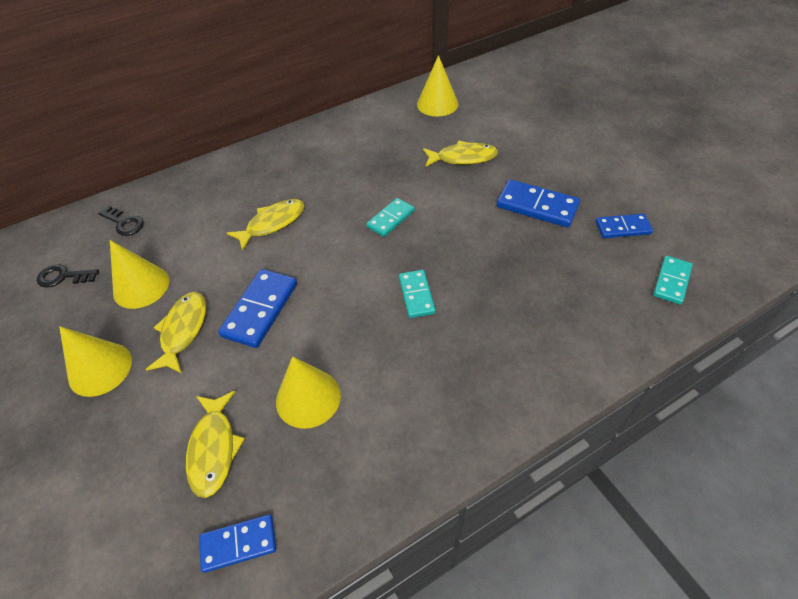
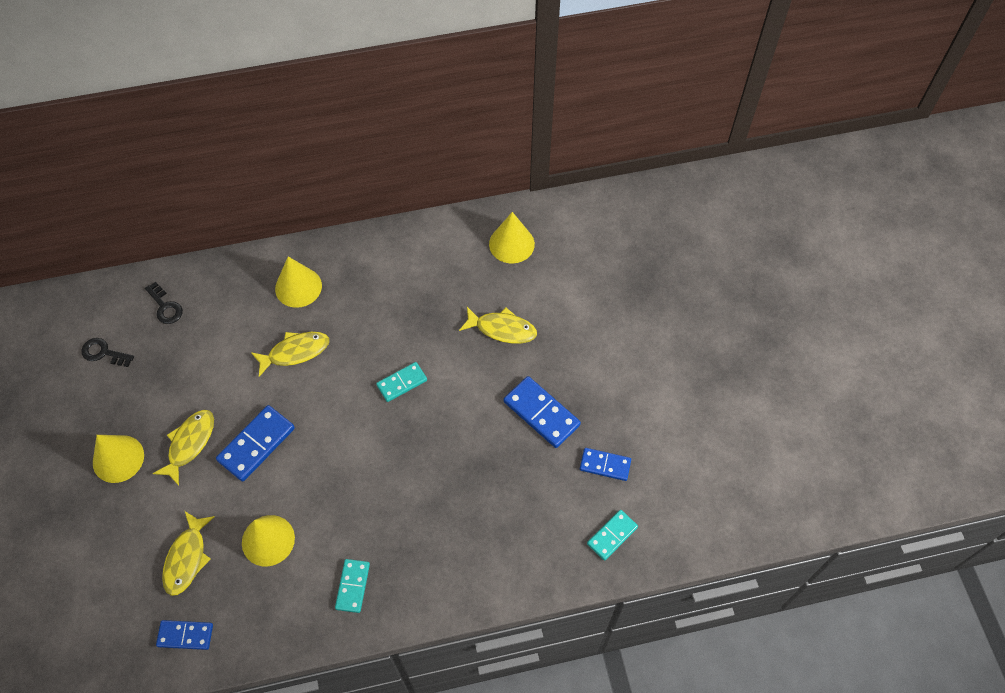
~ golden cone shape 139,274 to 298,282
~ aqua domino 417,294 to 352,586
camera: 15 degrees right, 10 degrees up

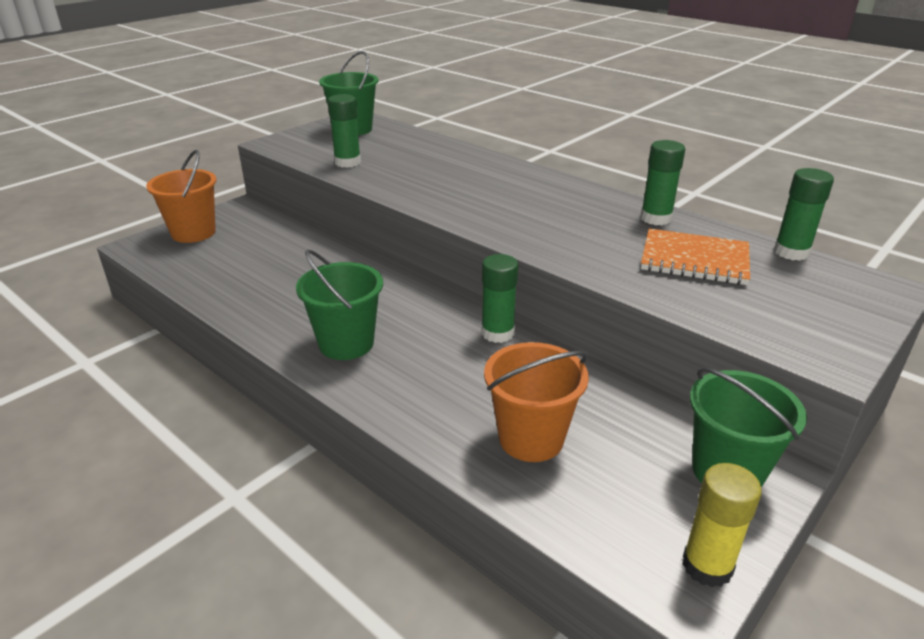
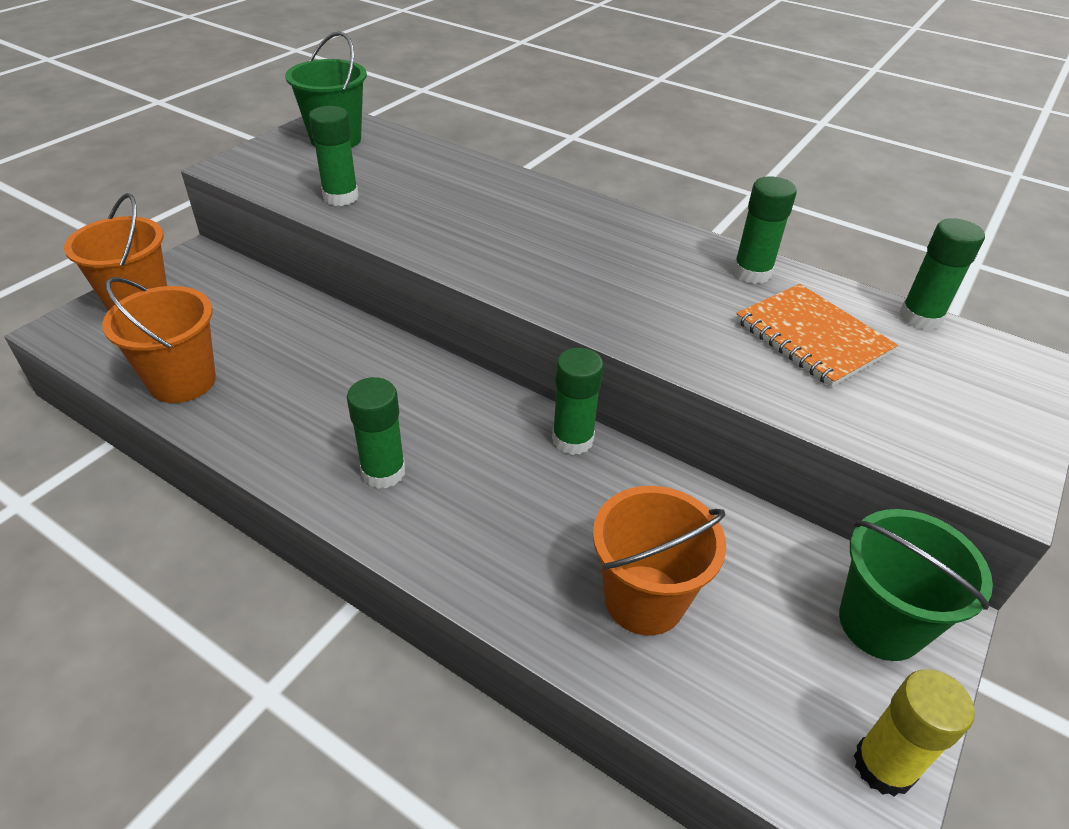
~ emerald sand bucket 339,305 to emerald glue stick 376,433
~ orange notebook 695,256 = 817,335 45 degrees clockwise
+ orange sand bucket 159,340
camera: 10 degrees left, 10 degrees up

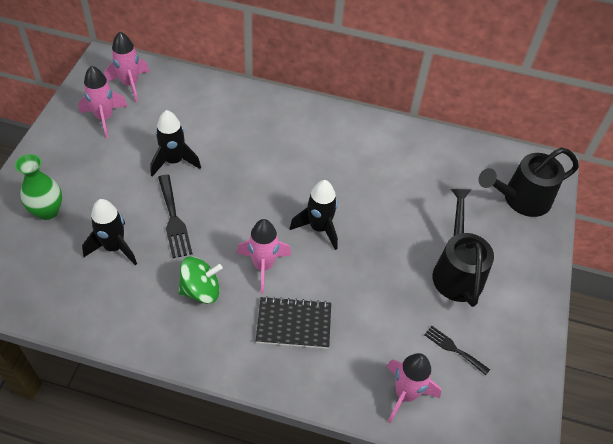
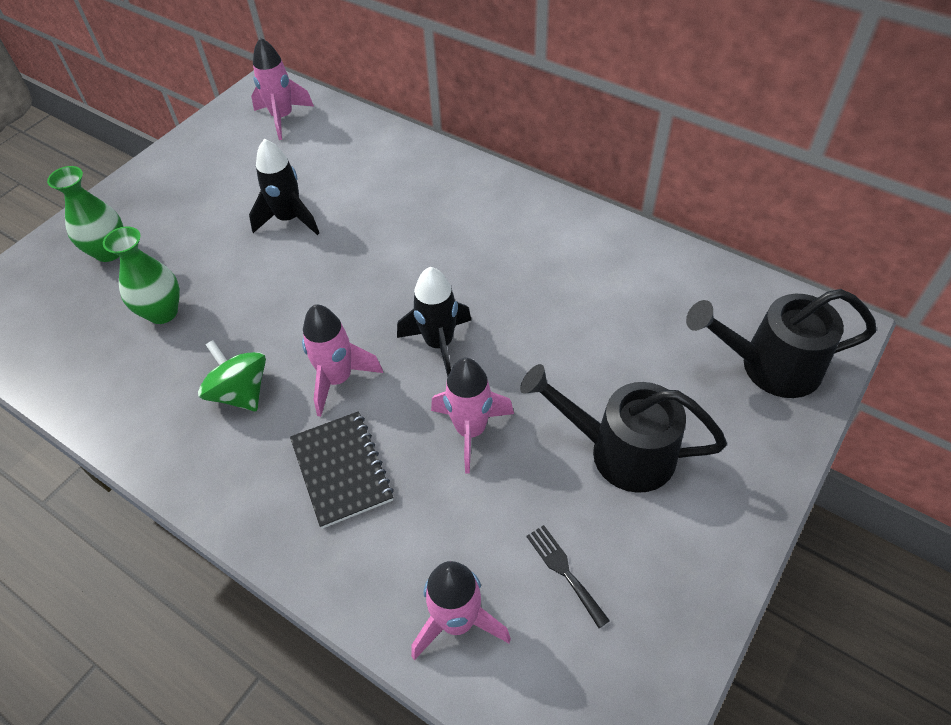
~ rose-pink rocket 103,102 to 472,416
~ black rocket 109,232 to emerald vase 141,275
- black table fork 175,216
~ emerald toy top 200,280 = 232,375 135 degrees counterclockwise
~ black notebook 293,322 = 342,470 45 degrees clockwise
~ black watering can 463,248 = 623,428 90 degrees counterclockwise
camera: 25 degrees right, 0 degrees up

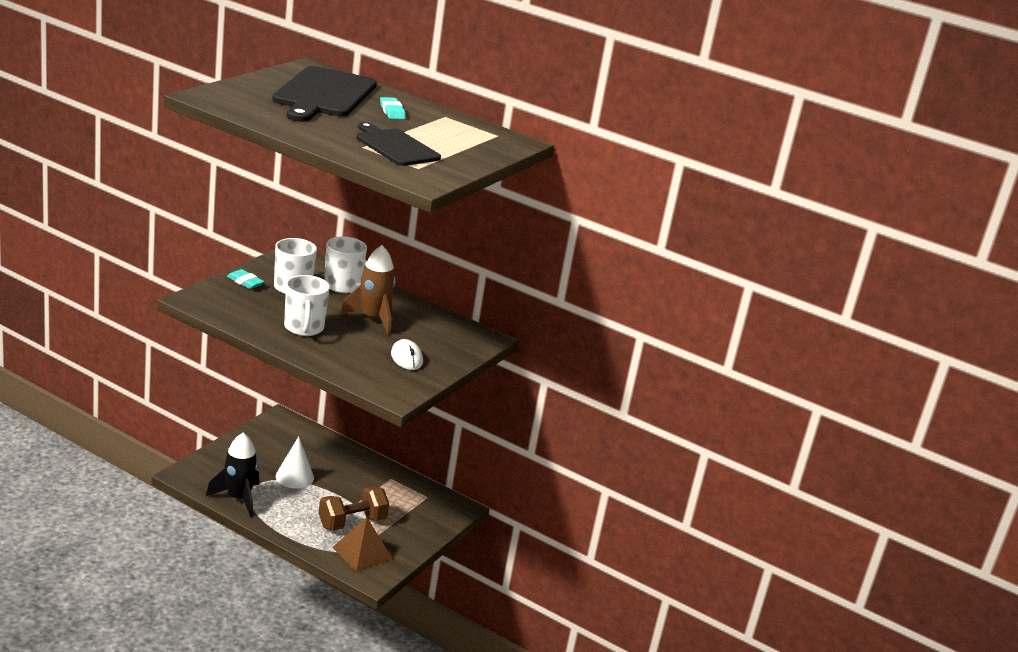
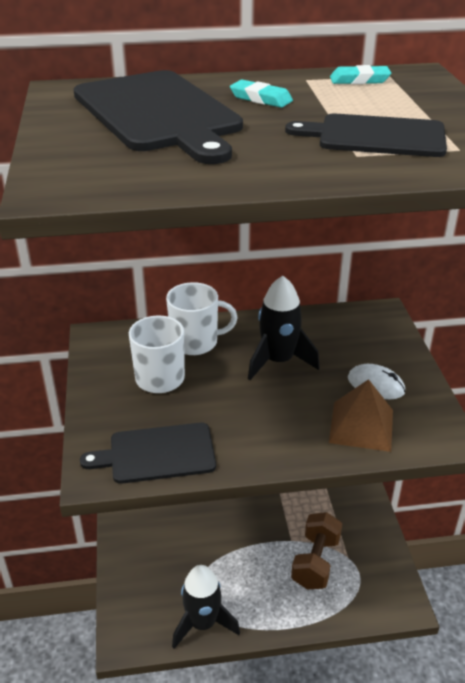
~ aqua gum eraser 246,279 to 360,74
- snow-white cone shape 295,462
- snow-white tea mug 307,305
~ dark brown pyramid 362,544 to 361,415
~ dark brown rocket 368,290 to black rocket 284,328
+ black cutting board 148,453
camera: 35 degrees left, 10 degrees up

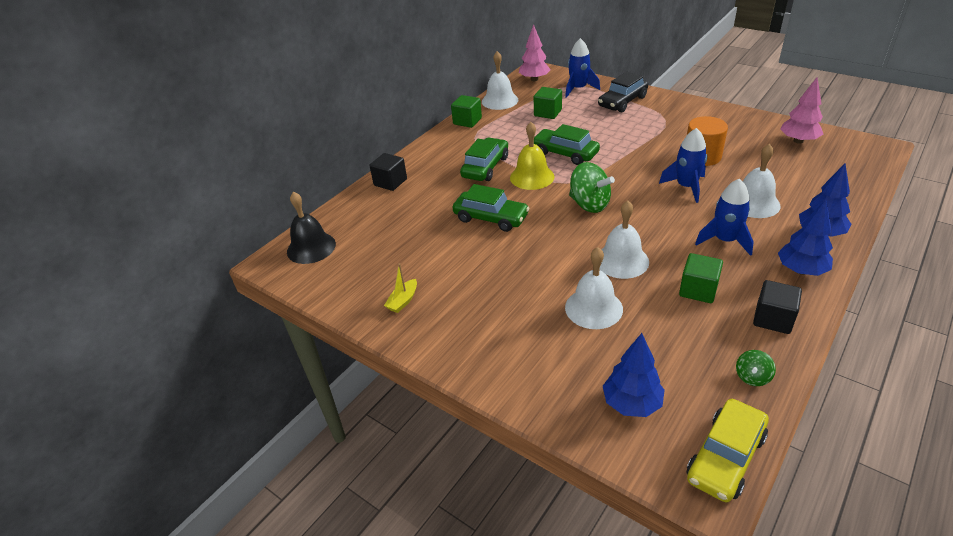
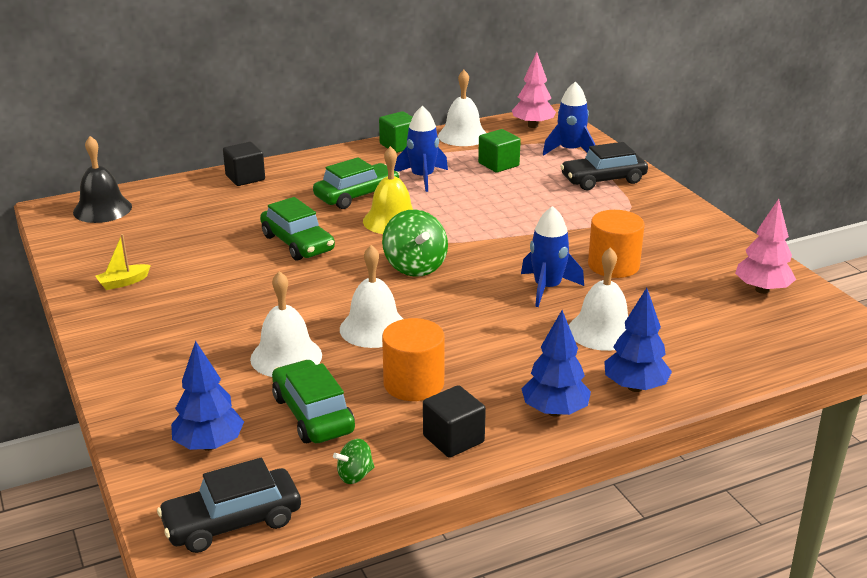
~ emerald toy car 567,144 to 313,401
~ emerald cube 701,278 to orange solid cylinder 413,359
~ golden toy car 728,450 to black toy car 229,505
~ blue rocket 724,217 to 421,149
camera: 25 degrees right, 10 degrees down

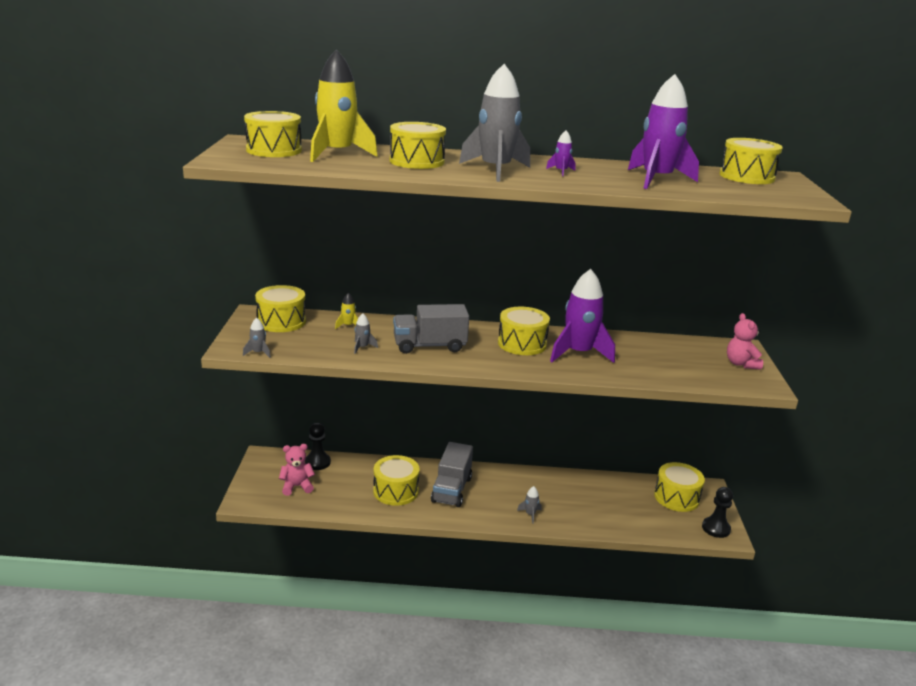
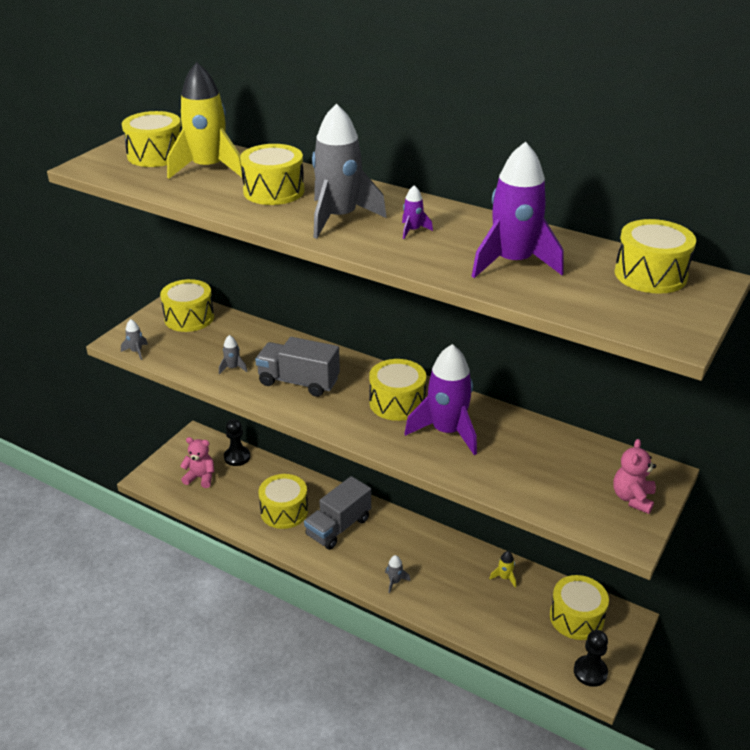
~ golden rocket 346,311 to 502,569
camera: 30 degrees right, 10 degrees up

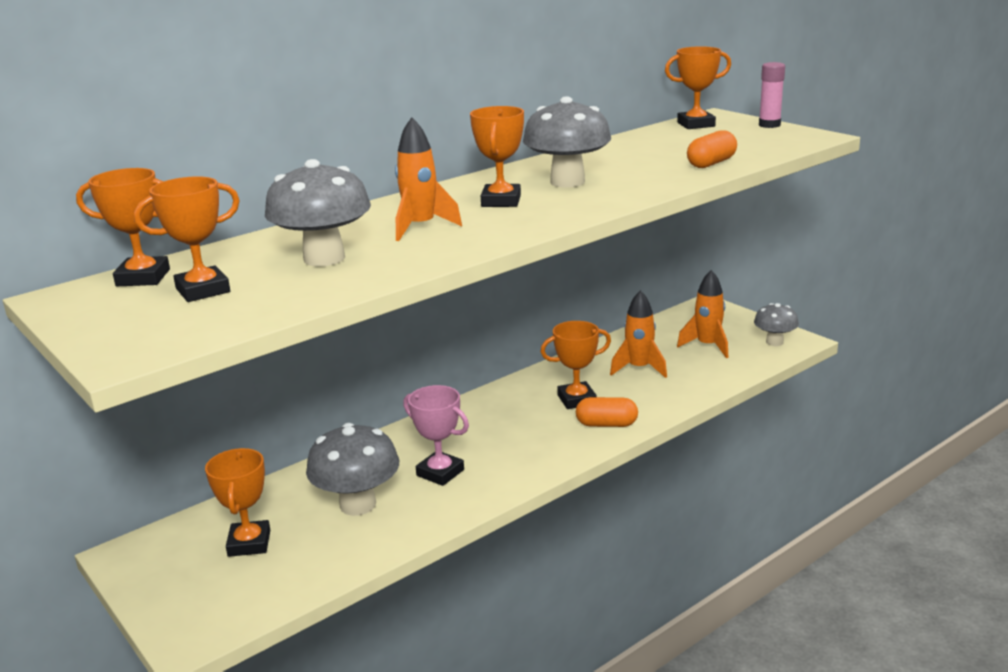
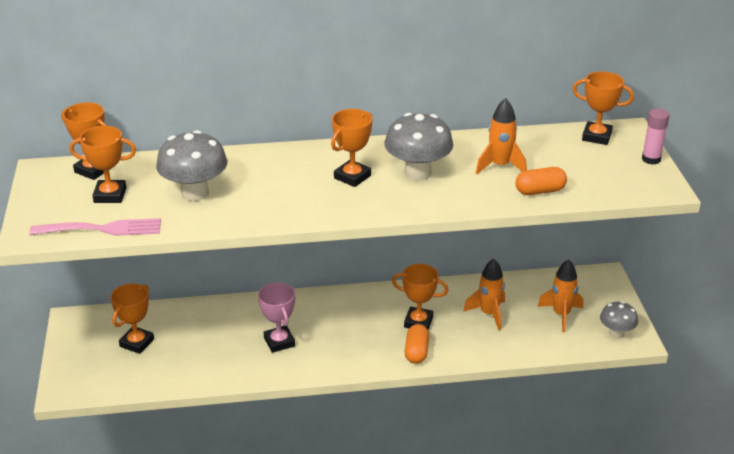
- gray toadstool 352,469
~ orange rocket 428,179 to 501,136
~ orange pill shape 607,412 = 417,344 60 degrees clockwise
+ rose-pink table fork 95,227
camera: 30 degrees right, 10 degrees up

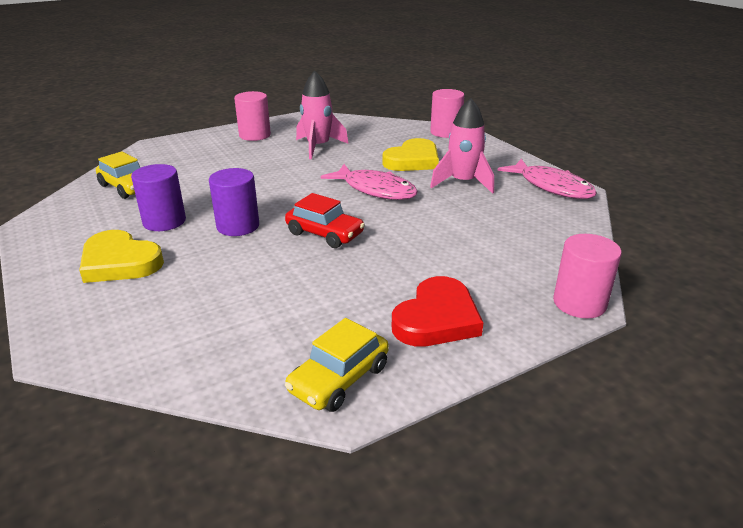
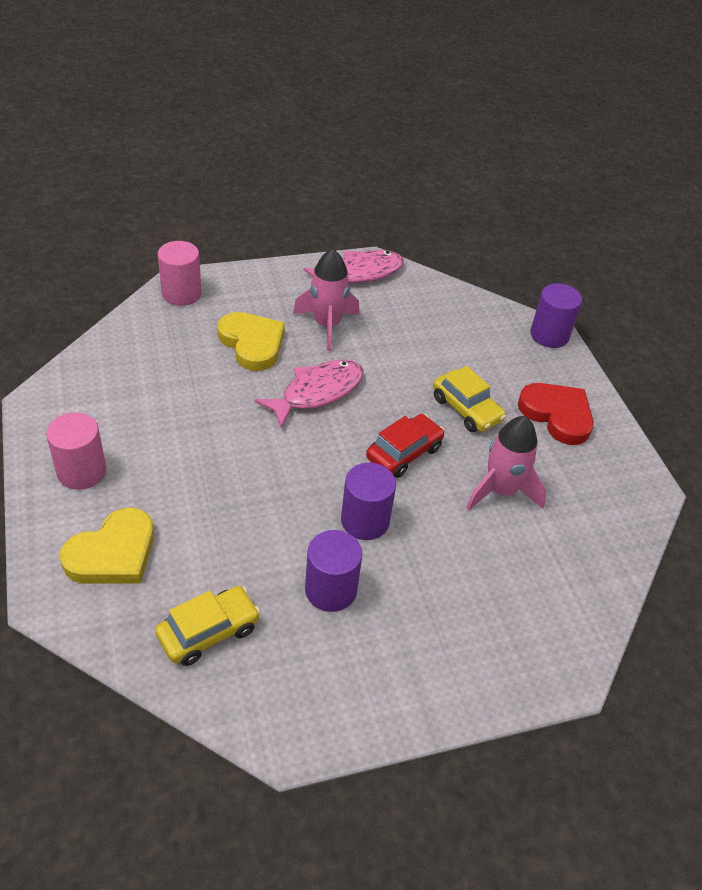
~ golden love heart 121,256 to 107,546
~ golden toy car 337,365 to 469,399
~ rose-pink rocket 322,115 to 506,463
~ rose-pink solid cylinder 587,276 to violet solid cylinder 556,315
camera: 80 degrees left, 15 degrees up

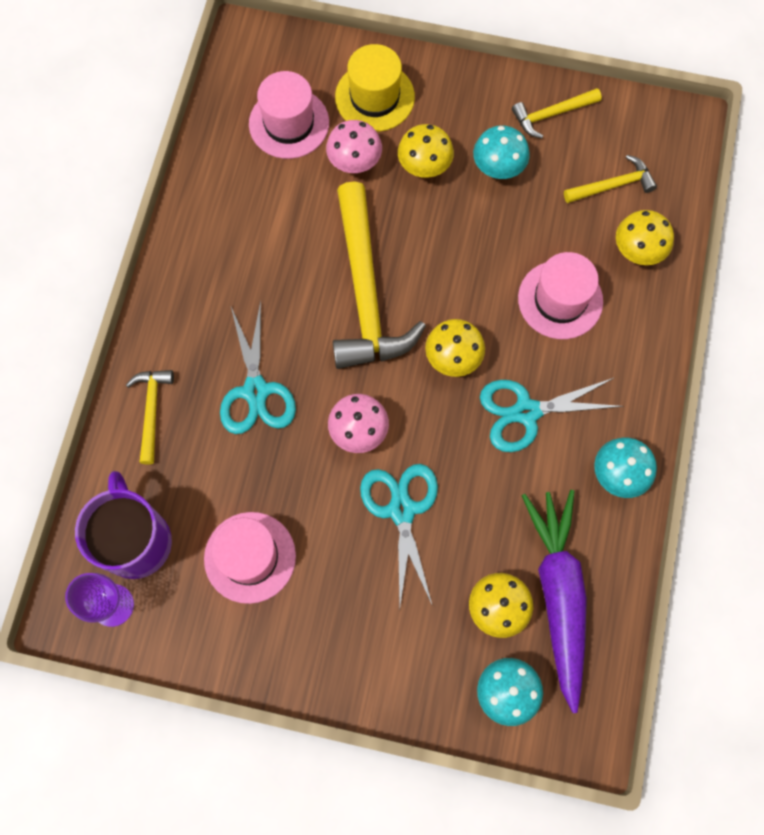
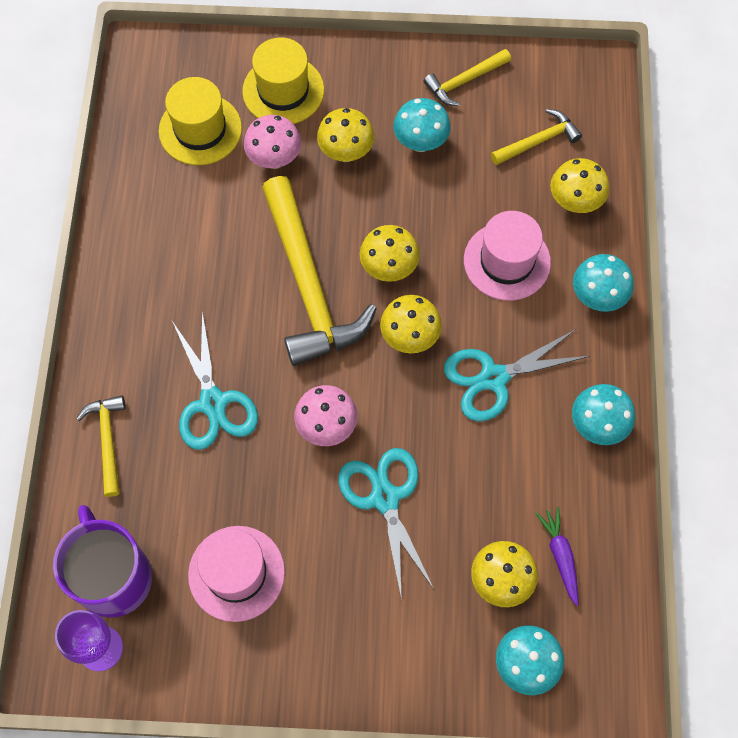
~ rose-pink top hat 289,115 to golden top hat 200,121
~ violet root vegetable 554,601 = 556,556 x0.45
+ golden toadstool 390,253
+ aqua toadstool 603,283
camera: 10 degrees left, 5 degrees down

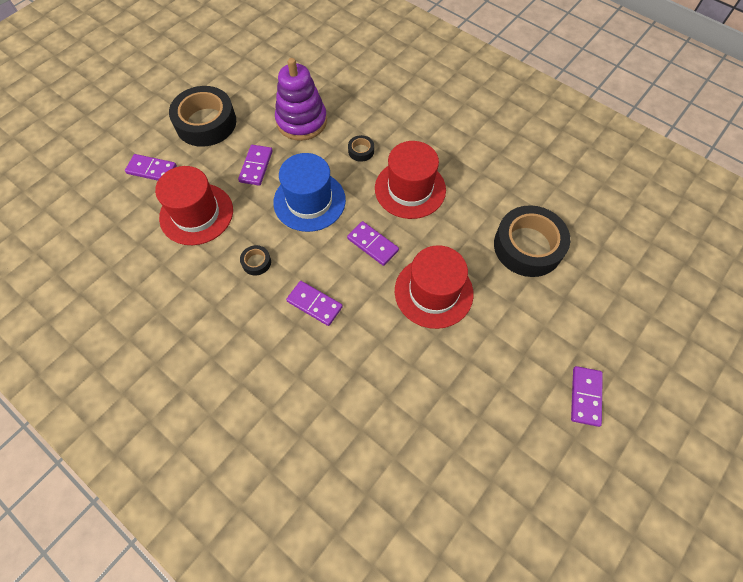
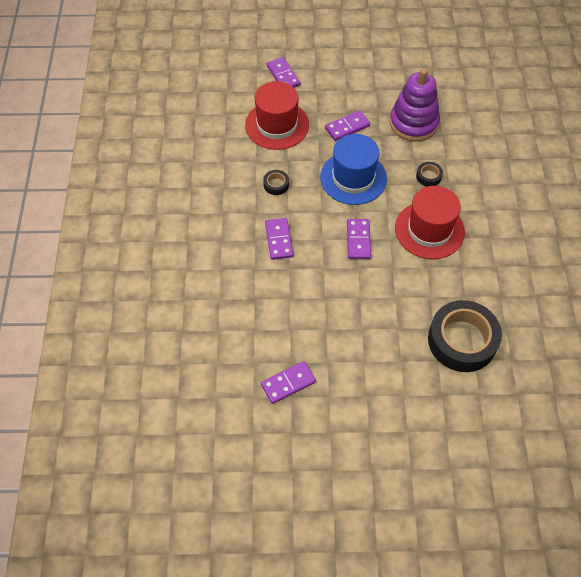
- black tape 202,116
- scarlet top hat 434,287
~ violet domino 587,396 to 288,382
camera: 50 degrees right, 5 degrees down

